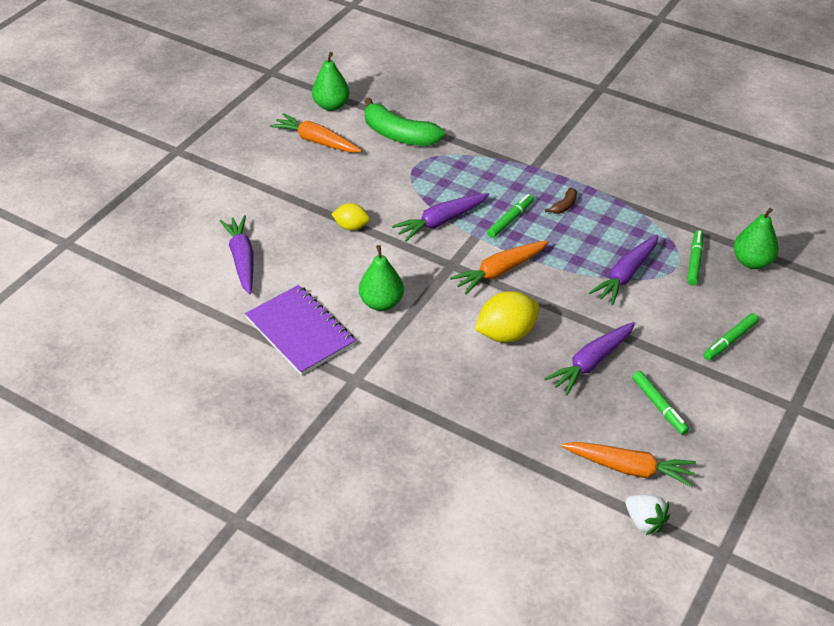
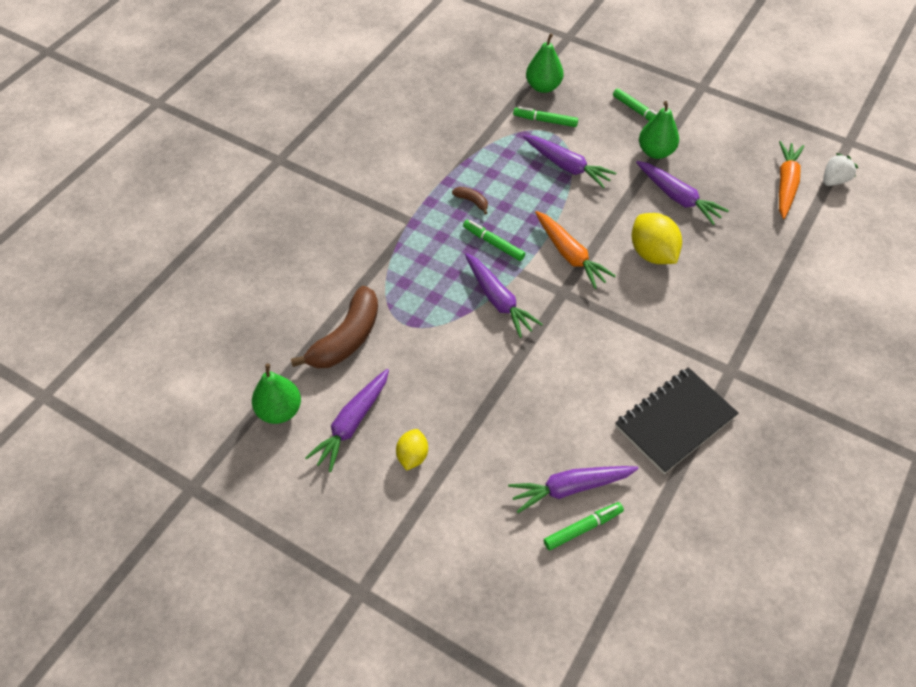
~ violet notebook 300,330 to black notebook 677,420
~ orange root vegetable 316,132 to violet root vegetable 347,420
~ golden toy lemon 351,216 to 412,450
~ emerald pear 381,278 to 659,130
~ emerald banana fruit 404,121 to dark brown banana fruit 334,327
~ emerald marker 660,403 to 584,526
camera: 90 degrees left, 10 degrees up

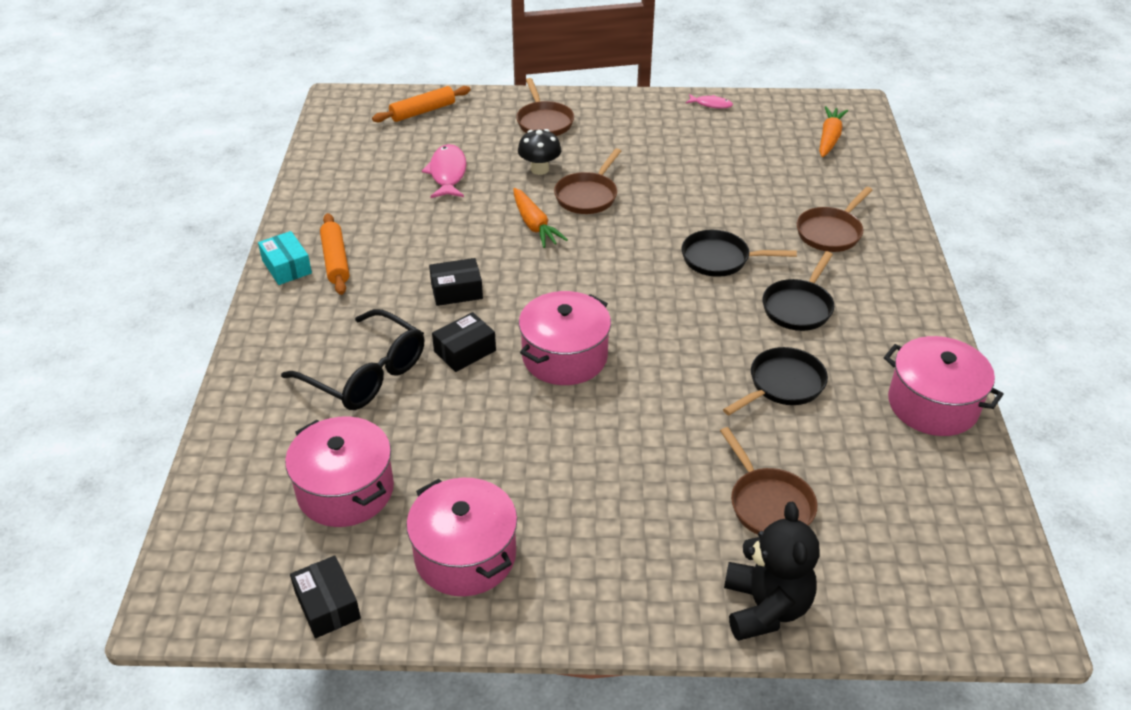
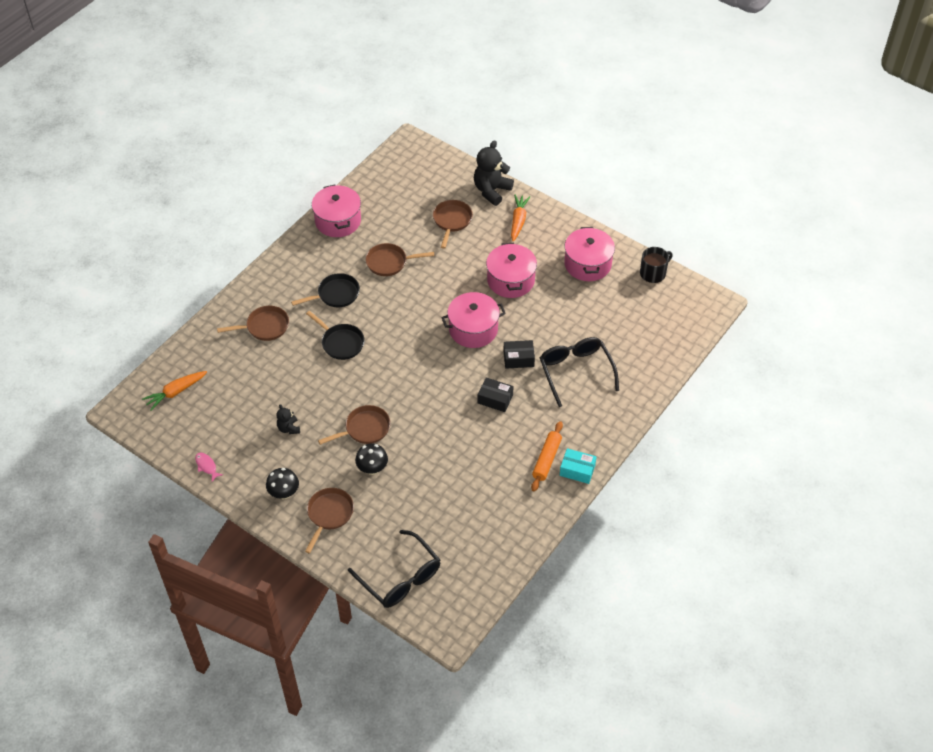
~ aqua package 285,258 = 578,466 75 degrees counterclockwise
~ rose-pink cooking pot 339,471 to 511,270
~ black package 325,596 to black tea mug 656,265
~ orange rolling pin 421,104 to black eyeglasses 394,569
- rose-pink toy fish 444,171
~ orange root vegetable 540,218 to 520,218
~ black skillet 775,381 to dark brown skillet 399,259
+ black toadstool 282,483
+ black teddy 288,419
camera: 145 degrees left, 10 degrees up

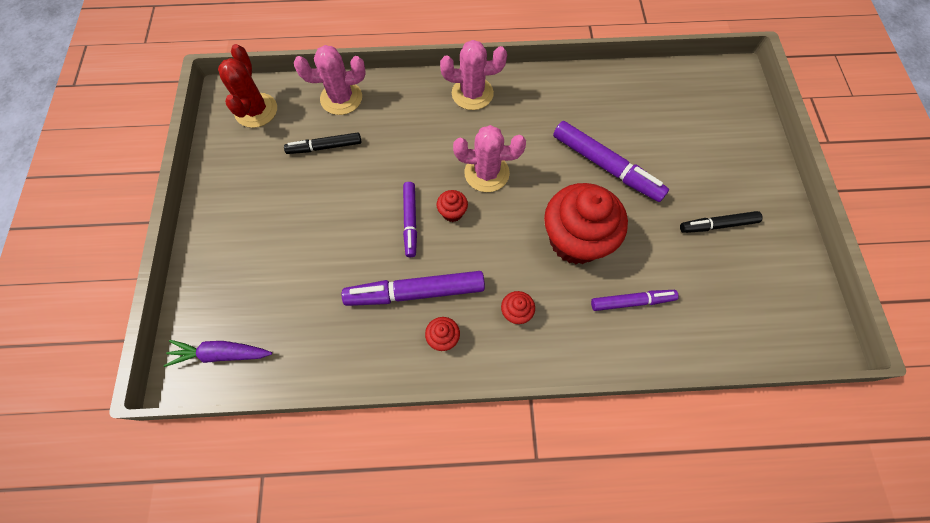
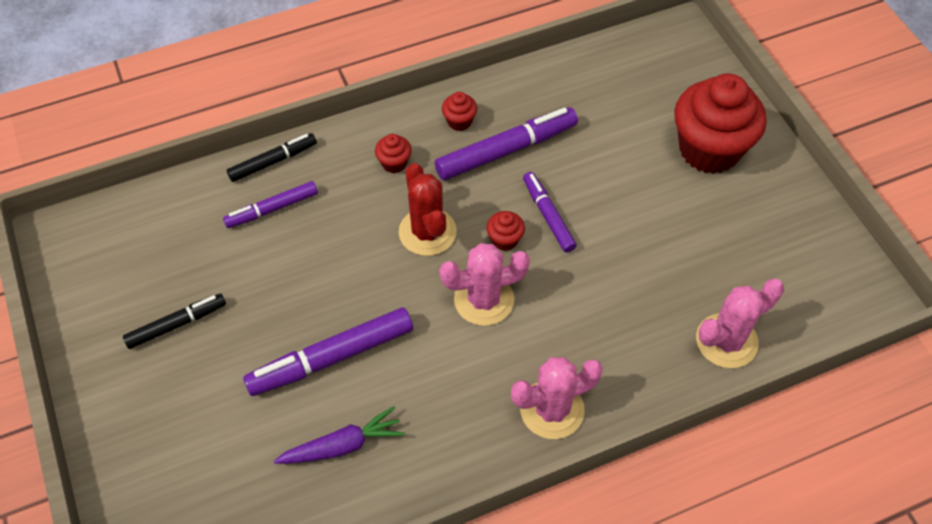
~ violet root vegetable 218,353 to 339,435
~ scarlet prickly plant 247,86 to 428,209
~ black marker 322,143 to 272,157
~ scarlet muffin 586,223 to 720,123
~ violet marker 611,161 = 328,352 45 degrees counterclockwise
camera: 160 degrees right, 10 degrees down

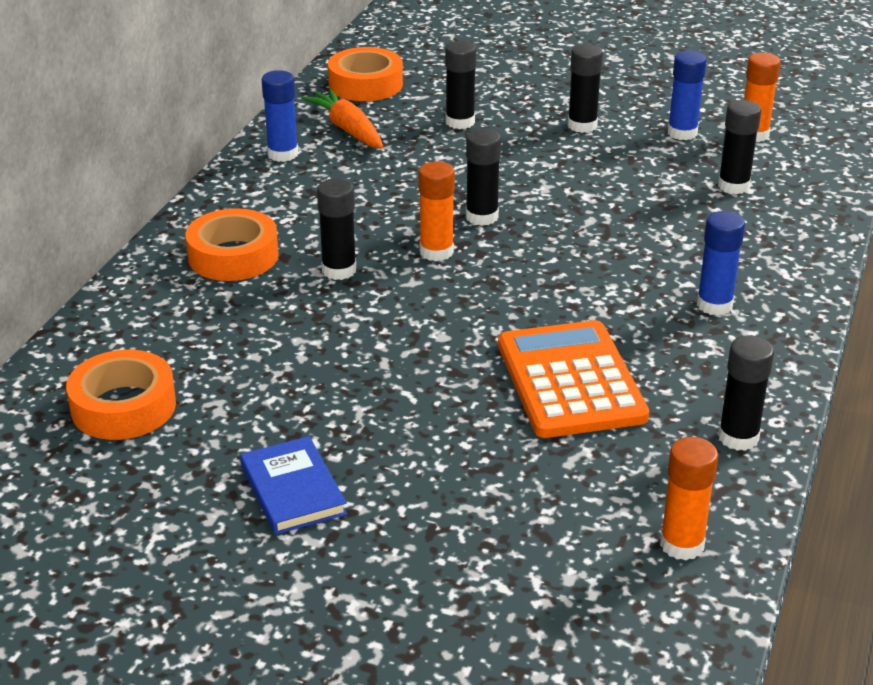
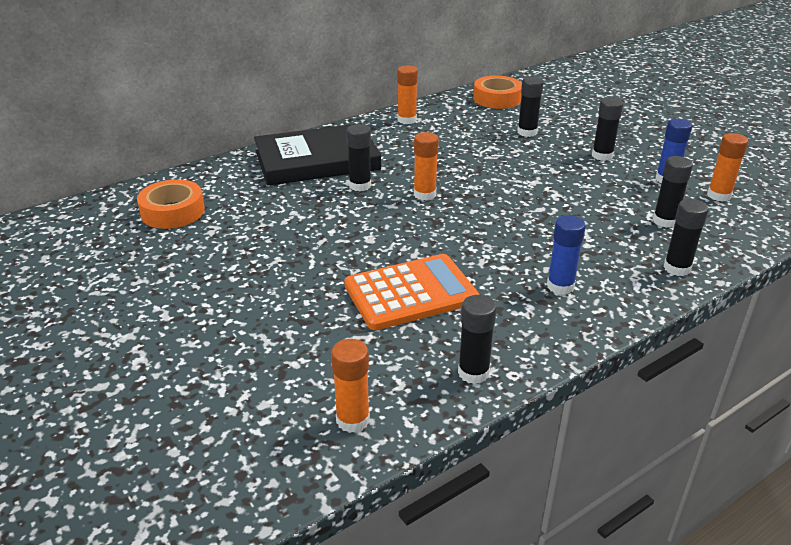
~ orange tape 232,244 to black hardback 317,154
- blue hardback 293,485
~ blue glue stick 279,116 to orange glue stick 407,94
- orange root vegetable 342,119
~ black glue stick 483,177 to 686,237
~ orange calculator 573,379 = 412,292 45 degrees clockwise
camera: 35 degrees right, 0 degrees up

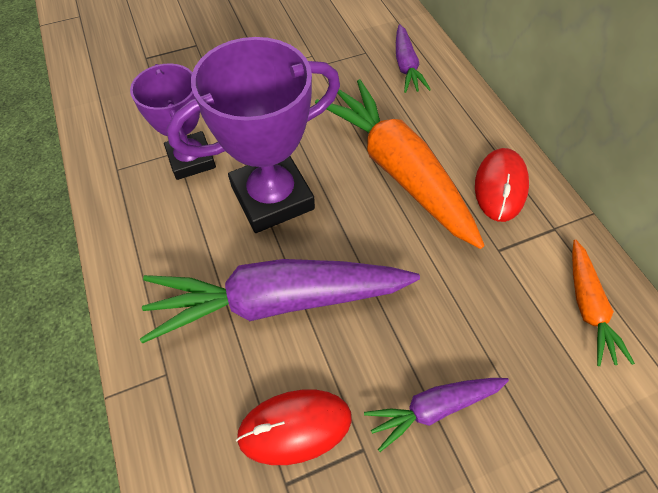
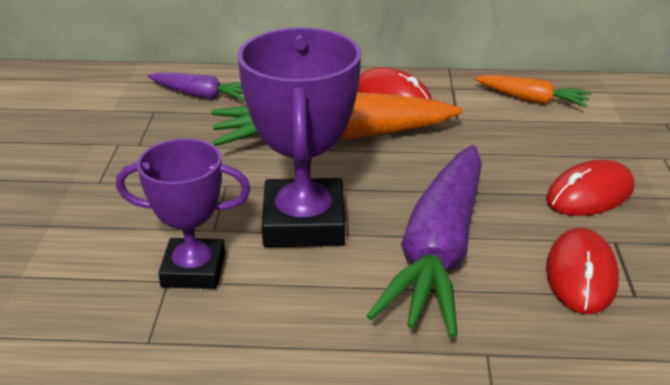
~ violet root vegetable 436,415 to scarlet PC mouse 590,188
camera: 65 degrees left, 25 degrees down

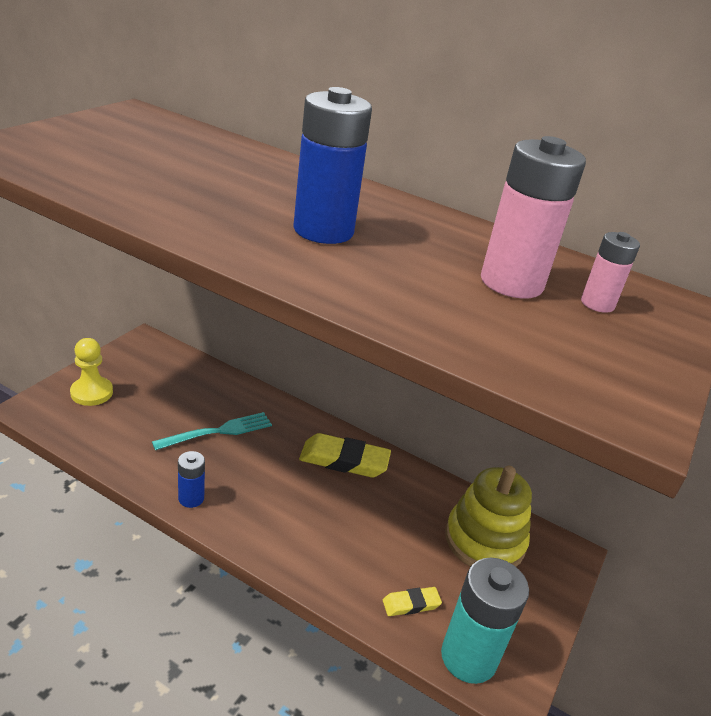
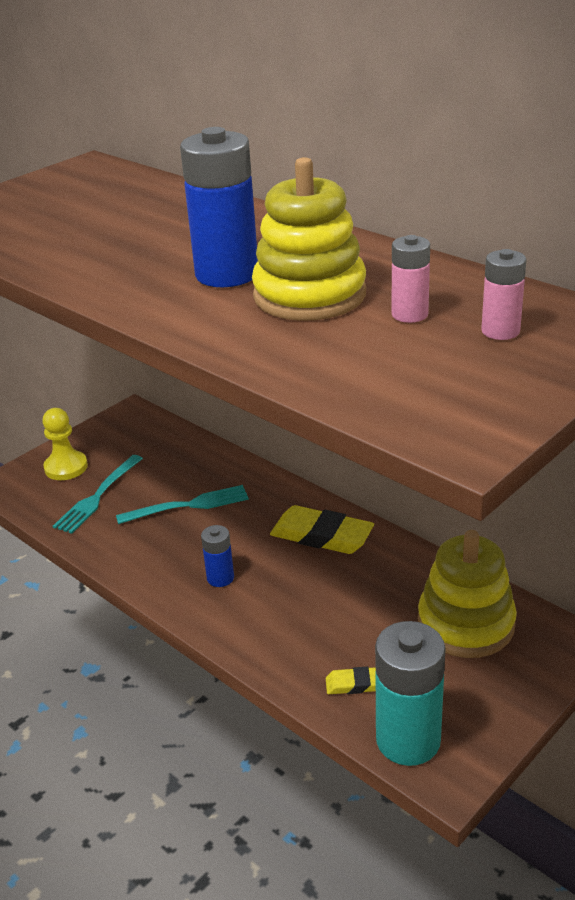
~ blue power cell 191,479 to 217,556
~ rose-pink power cell 533,217 = 411,279 x0.52
+ aqua table fork 98,494
+ golden ring stacker 309,239
camera: 20 degrees right, 0 degrees up

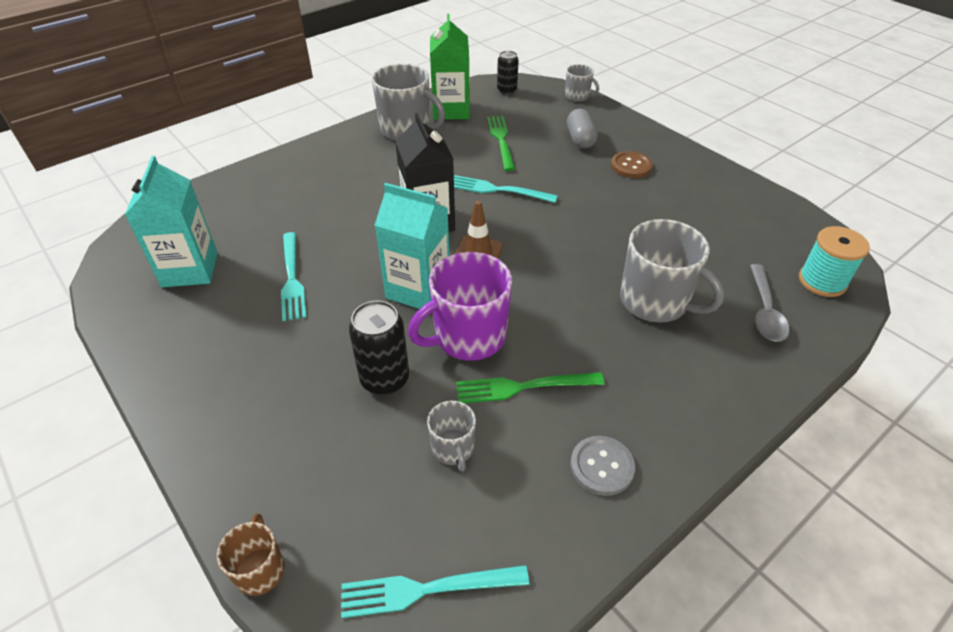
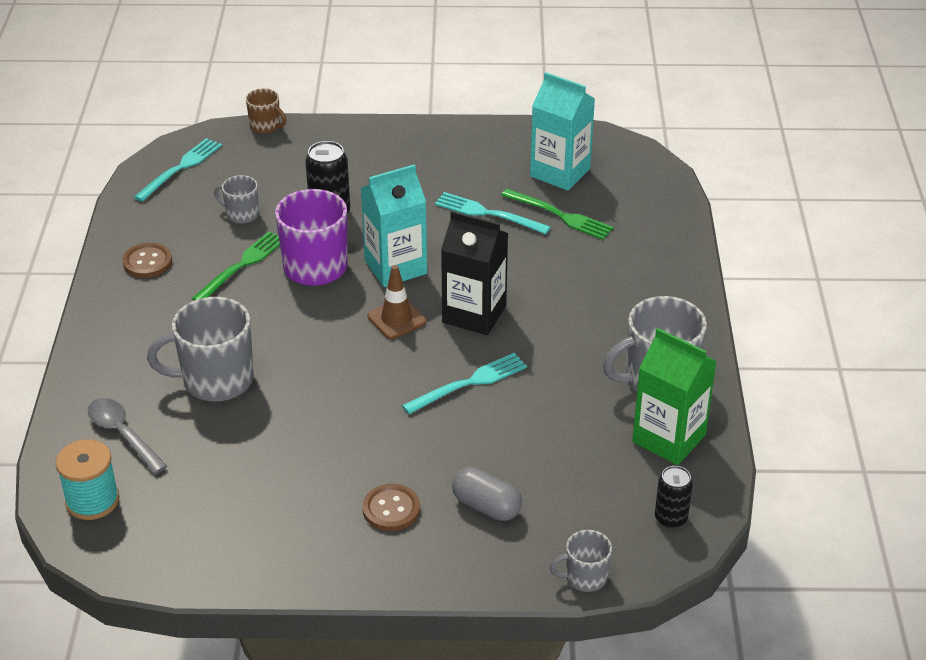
~ emerald table fork 501,143 to 557,214
~ gray shirt button 602,466 to dark brown shirt button 147,260
camera: 130 degrees right, 5 degrees down

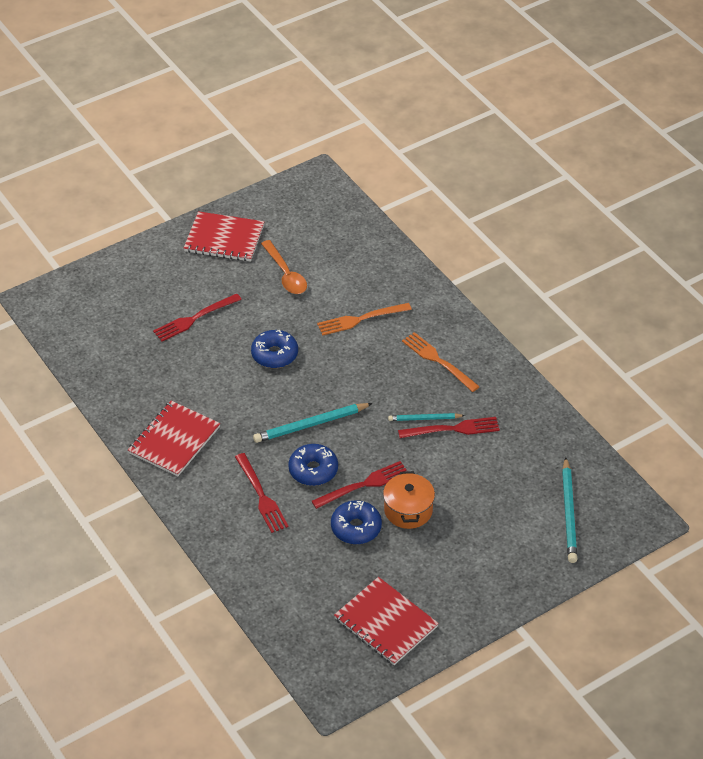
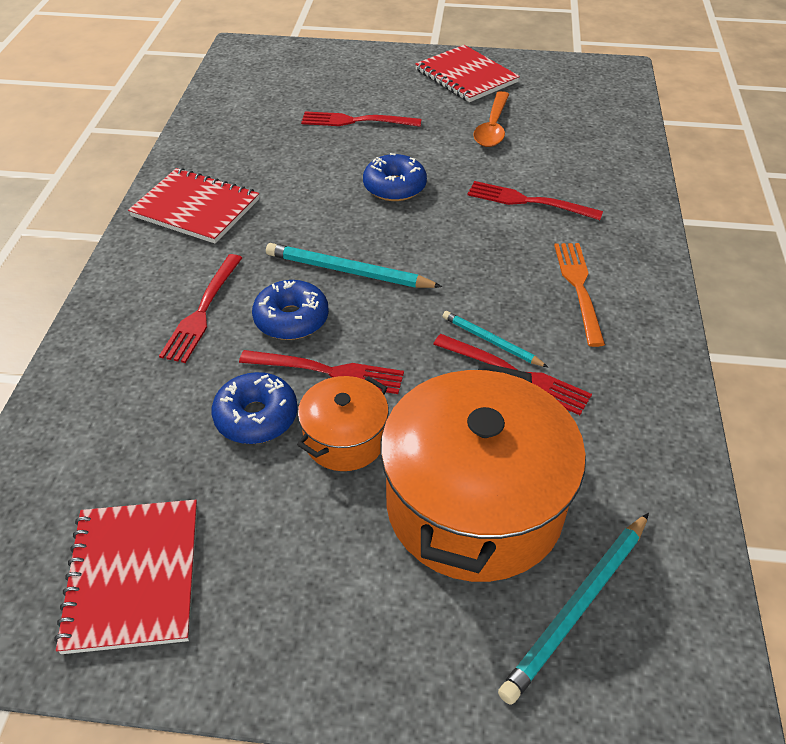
~ scarlet notebook 174,439 = 193,205 45 degrees clockwise
~ orange table fork 364,319 to scarlet table fork 535,200
+ orange cooking pot 483,472
camera: 40 degrees right, 0 degrees up

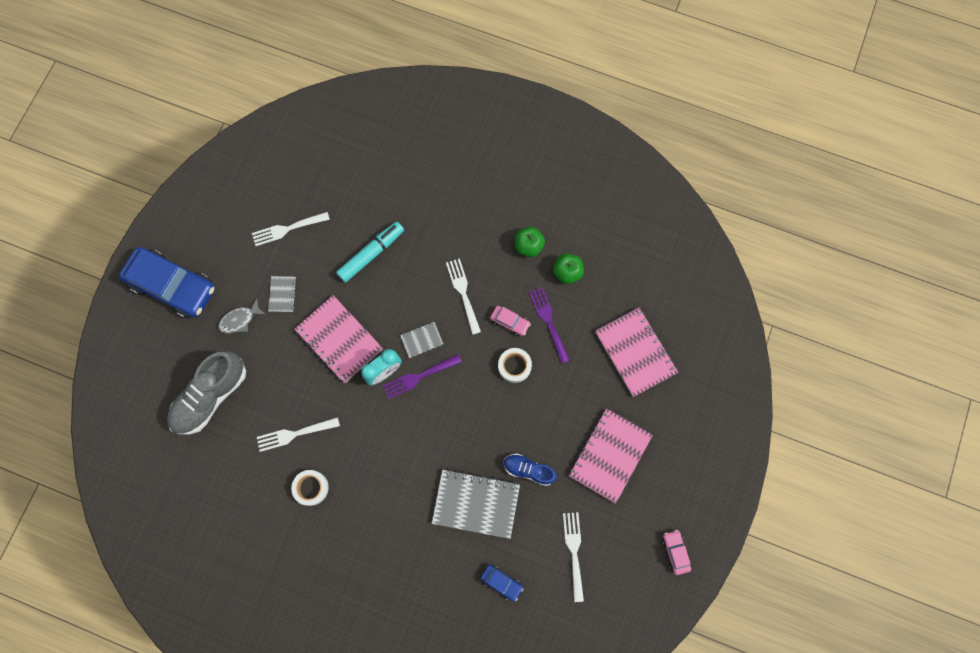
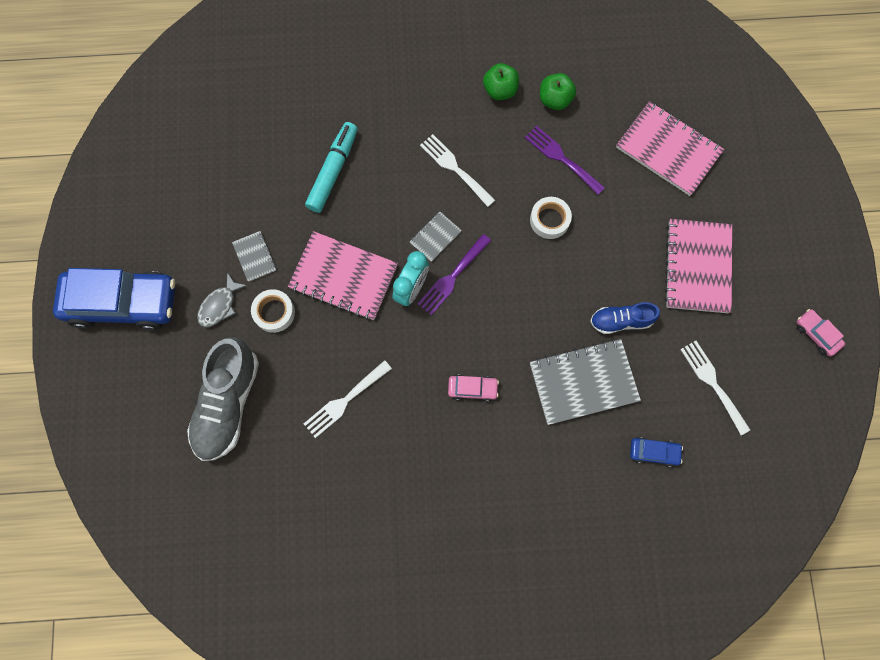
- snow-white table fork 291,229
~ snow-white tape 310,488 to 273,311
~ rose-pink toy car 510,321 to 473,388
camera: 25 degrees left, 0 degrees up

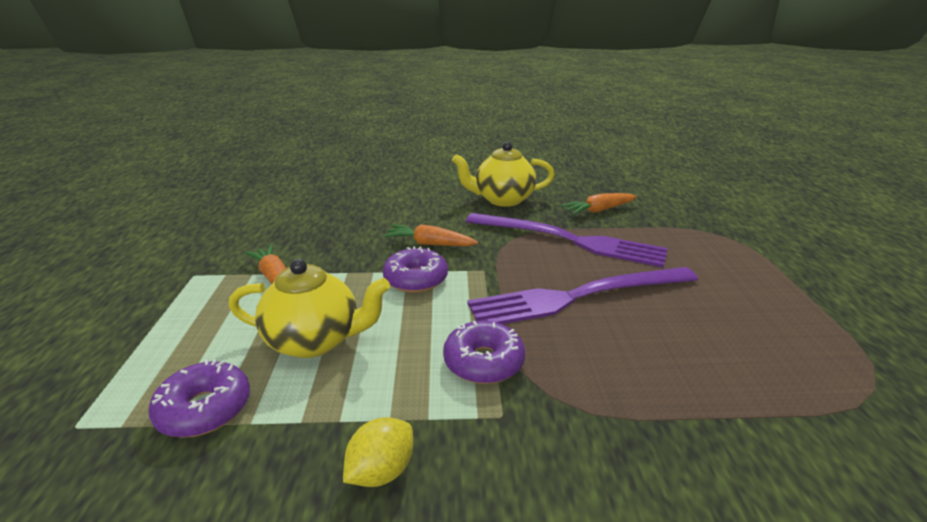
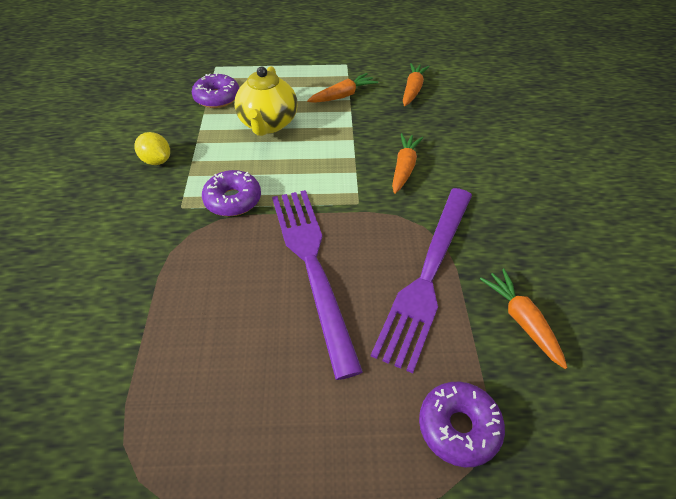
~ violet donut 415,269 to 462,424
- golden tea pot 503,174
+ orange root vegetable 416,84
camera: 90 degrees right, 20 degrees up

